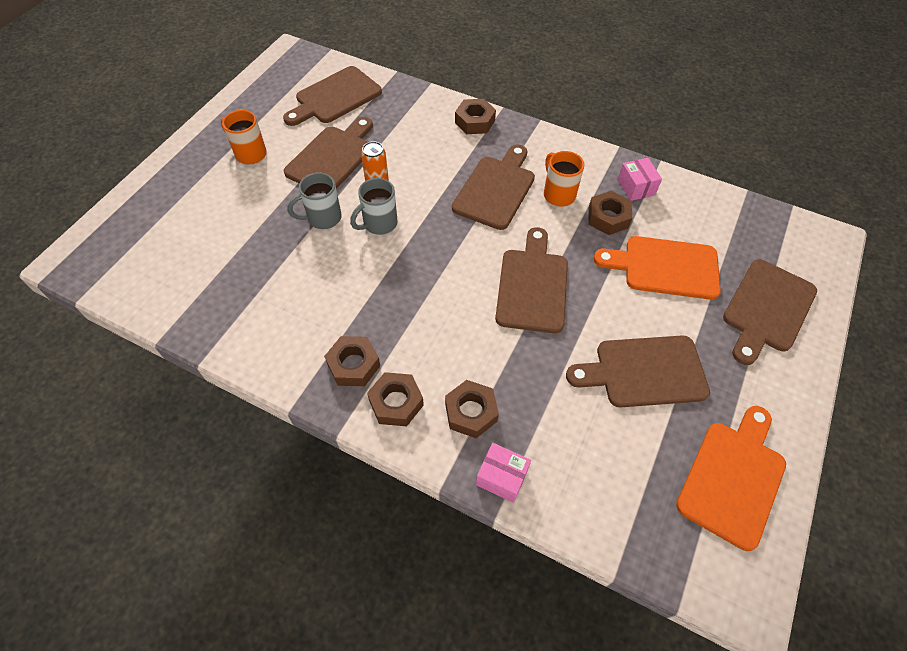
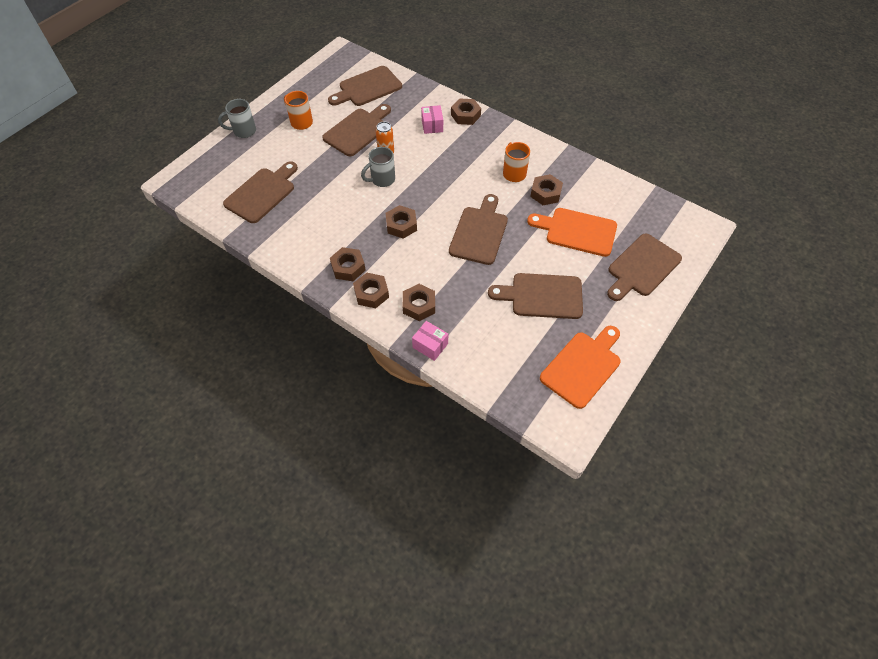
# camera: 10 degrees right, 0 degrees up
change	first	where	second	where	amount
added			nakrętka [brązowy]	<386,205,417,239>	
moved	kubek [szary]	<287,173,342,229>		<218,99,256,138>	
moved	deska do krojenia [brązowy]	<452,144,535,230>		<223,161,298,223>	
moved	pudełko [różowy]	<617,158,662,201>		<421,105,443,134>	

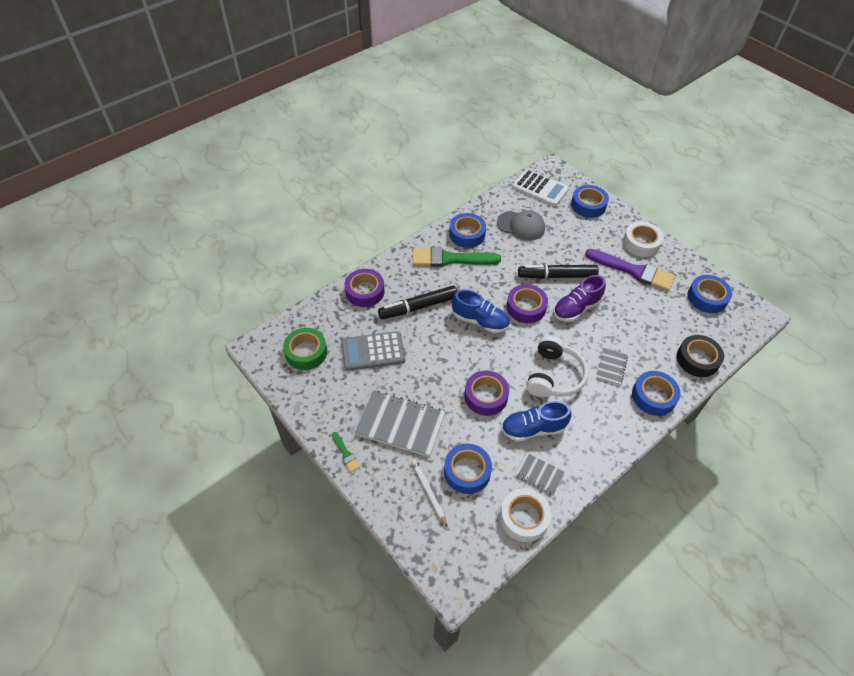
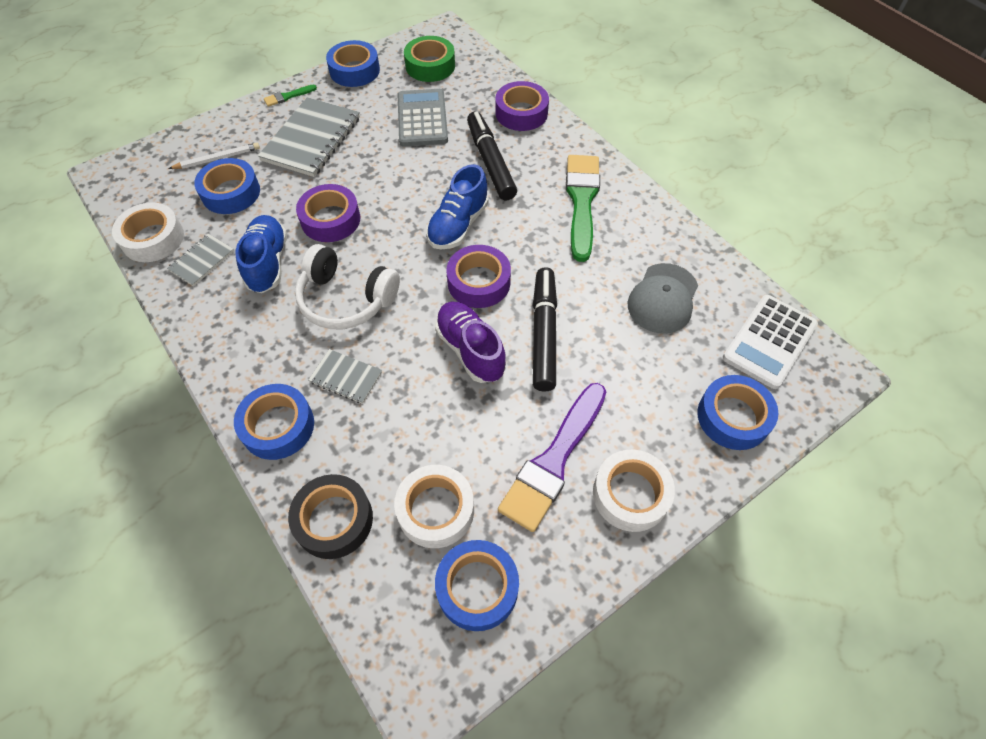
# camera: 95 degrees right, 5 degrees up
change	first	where	second	where	amount
added			taśma klejąca [biały]	<394,465,474,548>	
moved	taśma klejąca [niebieski]	<449,213,486,248>		<326,40,380,87>	

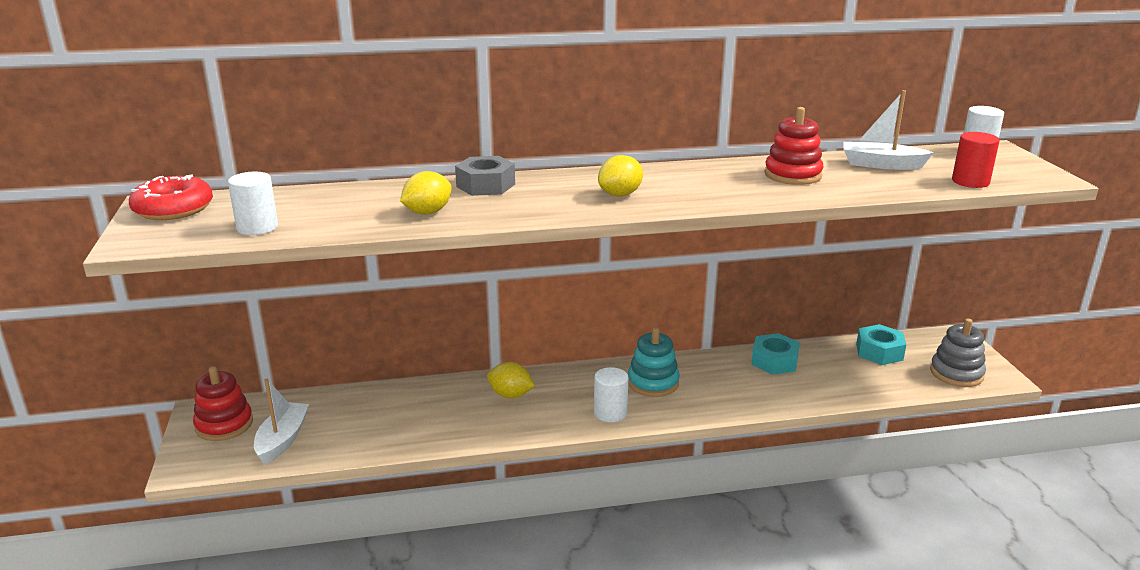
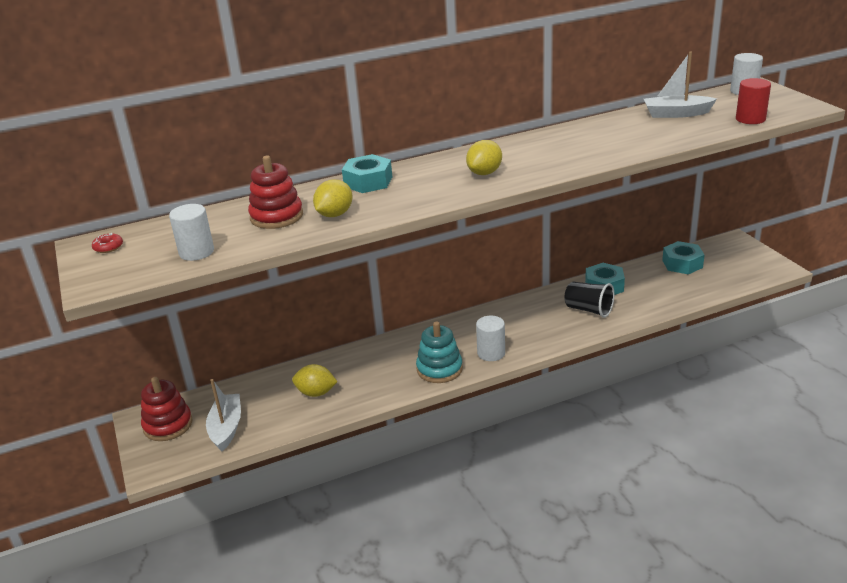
# camera: 10 degrees left, 5 degrees up
change	first	where	second	where	amount
removed	zabawka nakładanka [szary]	<930,319,986,387>			
added			szklanka [czarny]	<564,282,614,318>	
moved	cytryna [żółty]	<487,362,535,398>		<292,364,338,397>	
moved	zabawka nakładanka [turkusowy]	<628,327,680,397>		<416,321,463,383>	
moved	zabawka nakładanka [czerwony]	<764,107,823,185>		<248,155,303,229>	
recoloured	nakrętka [szary]	<455,156,515,196>	nakrętka [turkusowy]	<342,154,392,193>	
resized	donut [czerwony]	<129,174,213,220>		<92,233,123,253>	x0.43

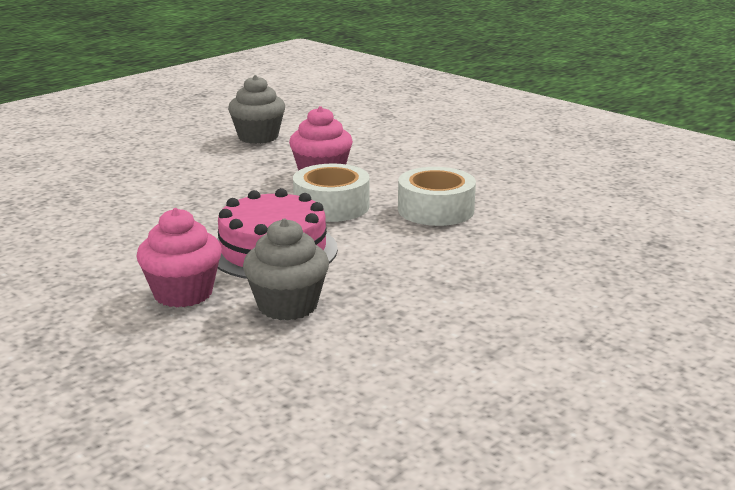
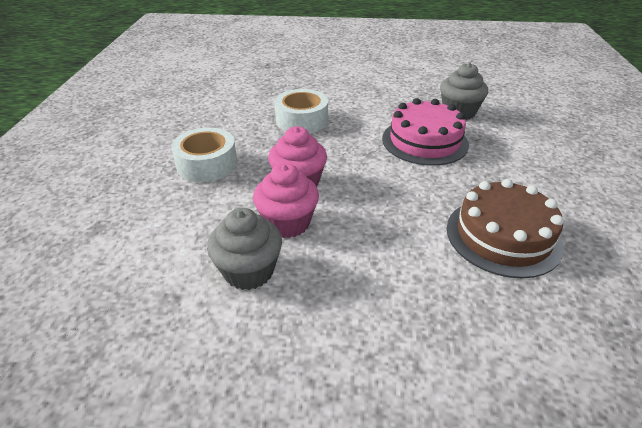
# camera: 130 degrees left, 15 degrees up
change	first	where	second	where	amount
added			tort [brązowy]	<447,179,564,278>	
moved	muffinka [różowy]	<136,208,222,307>		<253,163,319,238>	
moved	taśma klejąca [biały]	<293,164,370,222>		<171,128,237,182>	

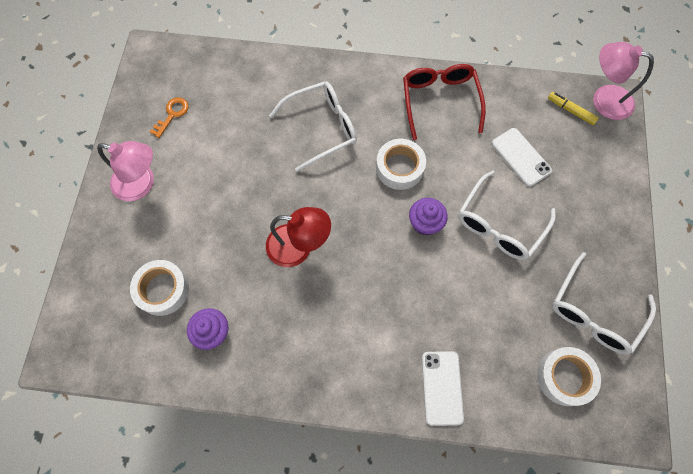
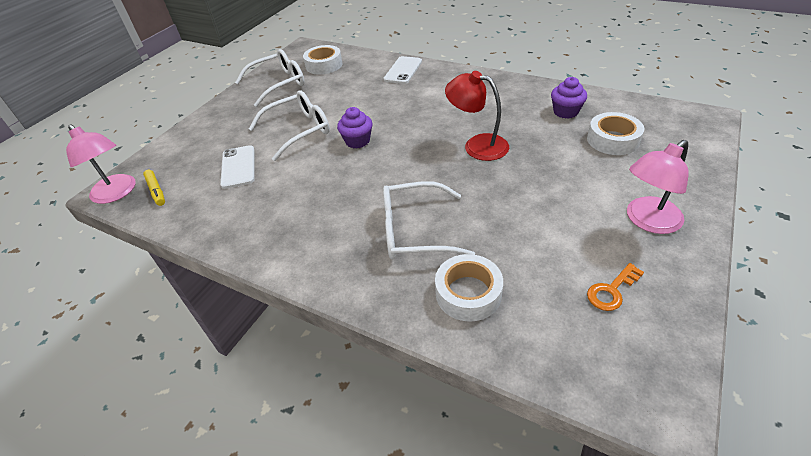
# camera: 155 degrees left, 25 degrees down
change	first	where	second	where	amount
removed	okulary [czerwony]	<403,64,486,140>			
moved	taśma klejąca [biały]	<376,139,426,190>		<435,254,503,322>	
turned	lampka [różowy]	<97,141,154,201>		<627,140,689,234>	75 degrees counterclockwise

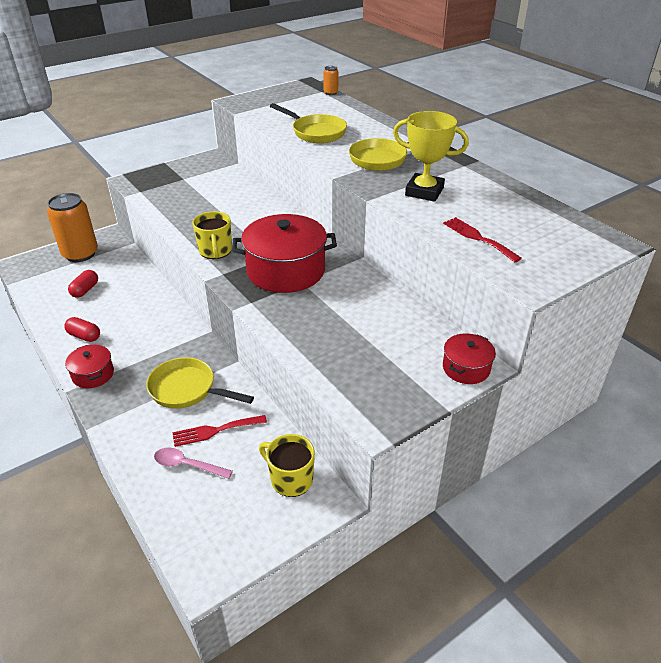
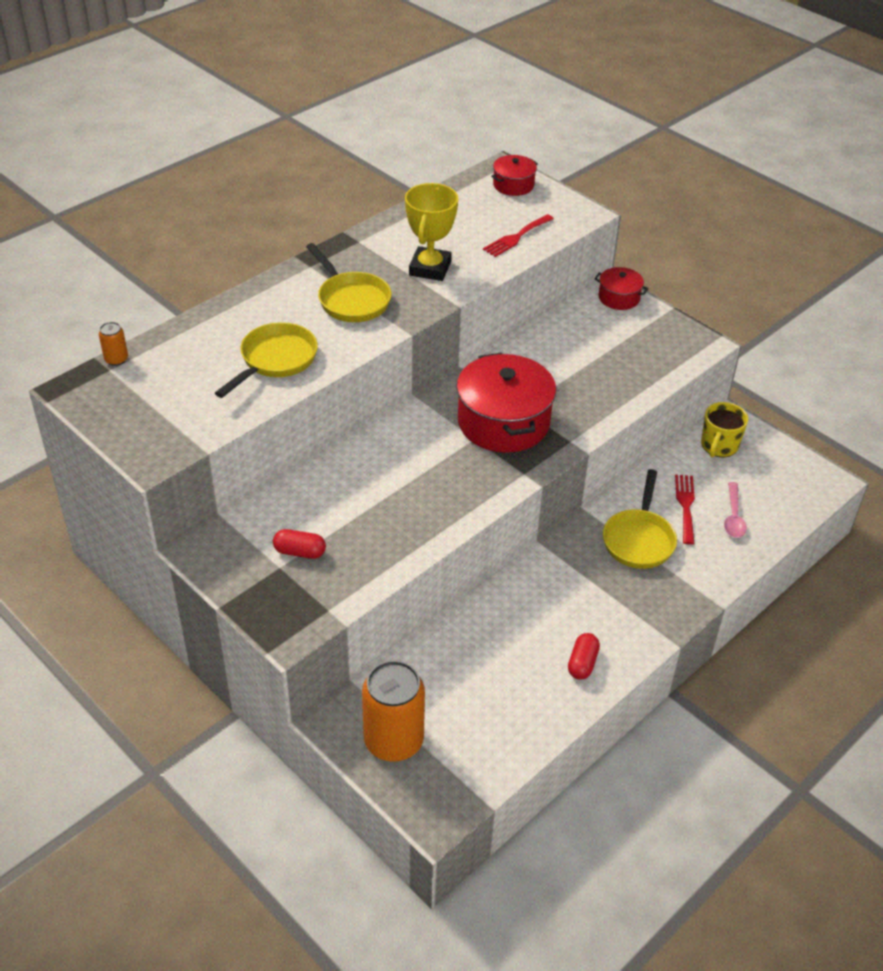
# camera: 100 degrees left, 5 degrees up
change	first	where	second	where	amount
removed	kubek [żółty]	<192,211,232,259>			
moved	garnek [czerwony]	<65,345,114,388>		<491,155,538,196>	
moved	kapsułka [czerwony]	<68,270,98,298>		<273,529,326,559>	
turned	widelec [czerwony]	<172,415,267,447>		<675,475,695,545>	150 degrees counterclockwise

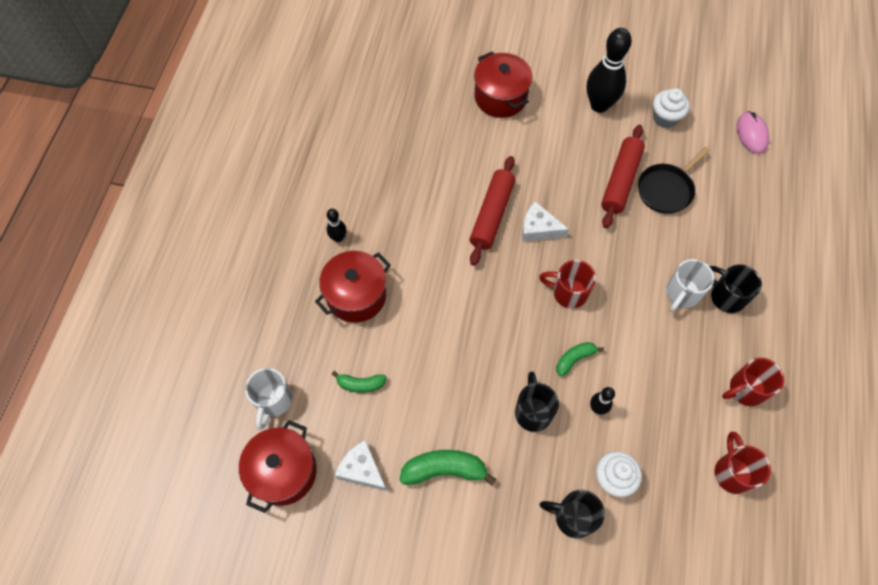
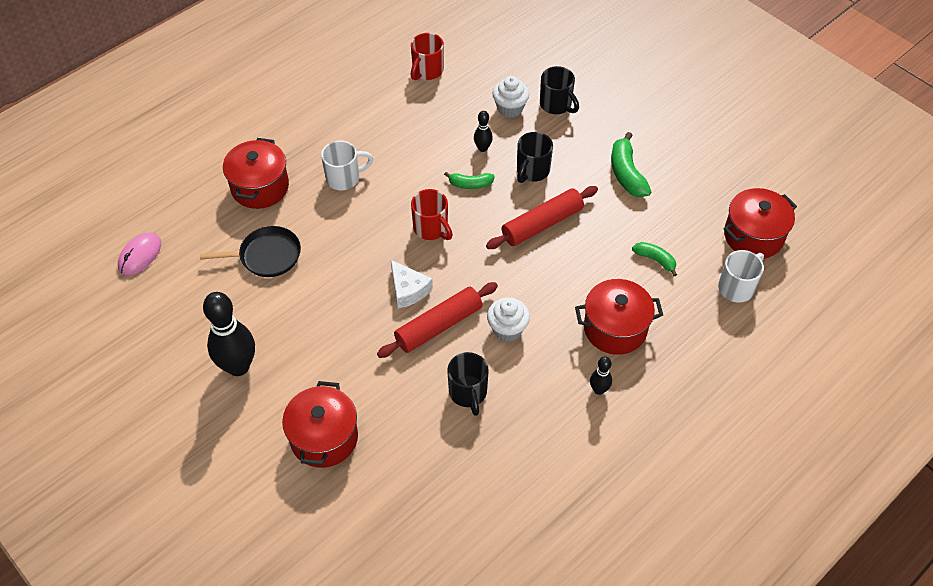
# camera: 145 degrees left, 10 degrees down
change	first	where	second	where	amount
removed	ser [biały]	<335,440,387,491>			
removed	kubek [czerwony]	<722,357,784,406>			
added			garnek [czerwony]	<223,138,289,209>	
moved	wałek do ciasta [czerwony]	<601,125,645,228>		<486,186,598,249>	
moved	muffinka [biały]	<653,88,690,128>		<487,298,530,342>	
moved	kubek [czarny]	<709,264,762,313>		<447,352,489,416>	
turned	banan [zielony]	<399,450,496,485>		<611,132,651,197>	45 degrees clockwise

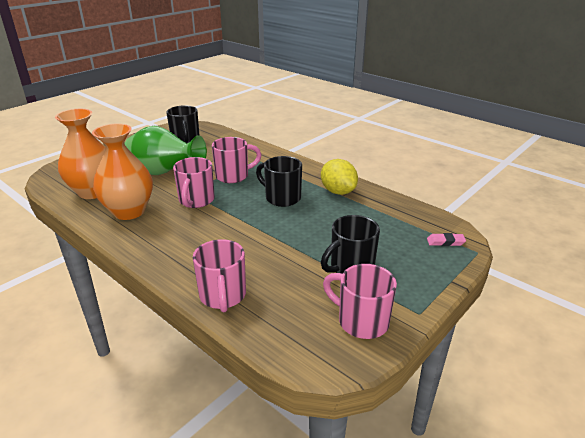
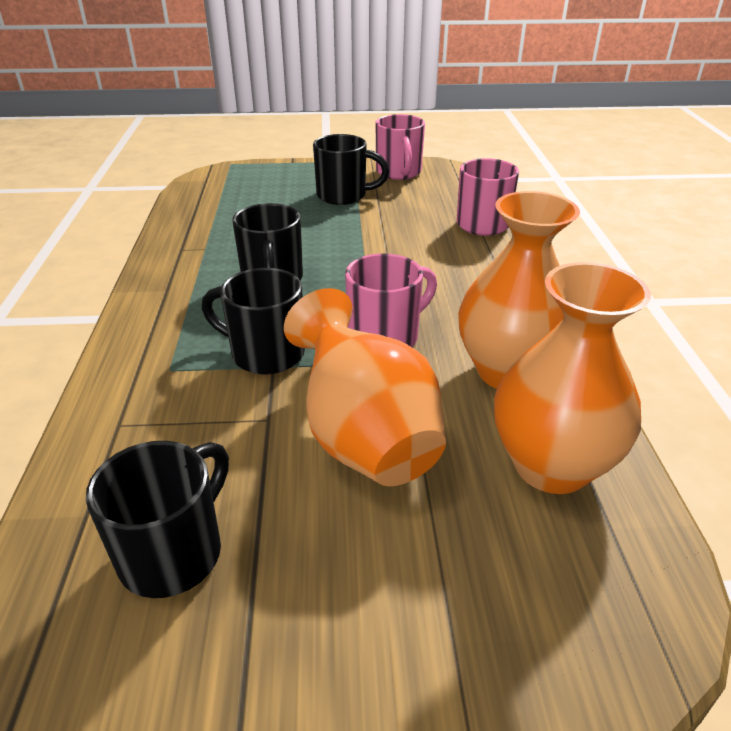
# camera: 135 degrees left, 5 degrees up
change	first	where	second	where	amount
removed	cytryna [żółty]	<321,159,358,195>			
removed	gumka do mazania [różowy]	<427,233,466,246>			
recoloured	wazon [zielony]	<124,126,207,175>	wazon [pomarańczowy]	<284,288,446,486>	
recoloured	kubek [różowy]	<212,137,261,183>	kubek [czarny]	<202,268,305,375>	

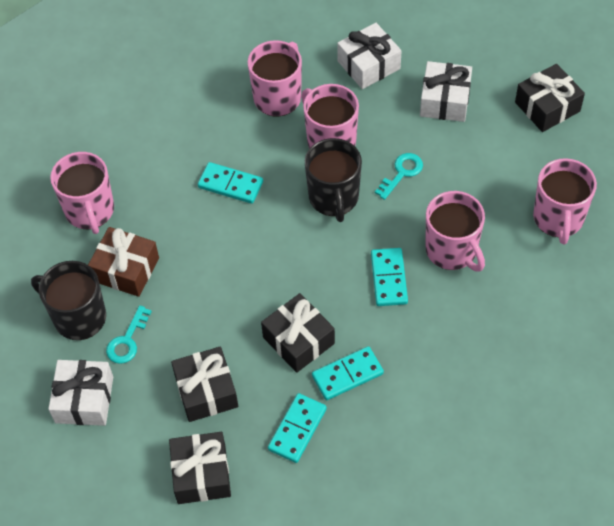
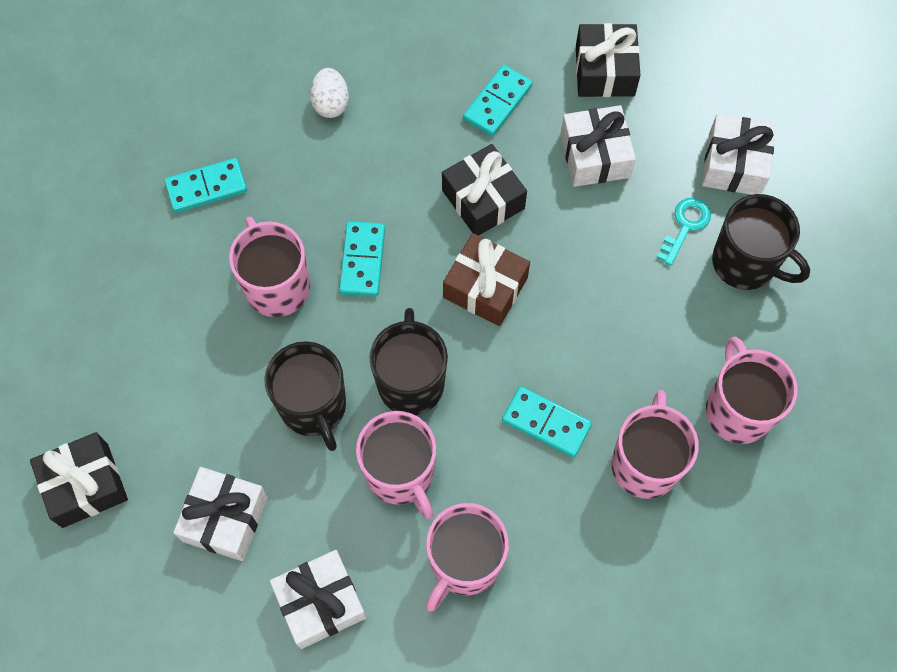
# camera: 175 degrees left, 10 degrees up
change	first	where	second	where	amount
added			jajko [biały]	<310,68,349,118>	
moved	prezent [brązowy]	<88,227,159,297>		<443,233,530,326>	
moved	kostka domina [turkusowy]	<312,346,384,400>		<165,158,247,213>	
moved	kubek [różowy]	<533,158,597,244>		<611,390,699,499>	
replaced	klucz [turkusowy]	<375,153,423,200>	kubek [czarny]	<264,341,346,451>	
recoloured	prezent [czarny]	<171,347,238,422>	prezent [biały]	<560,105,636,187>	

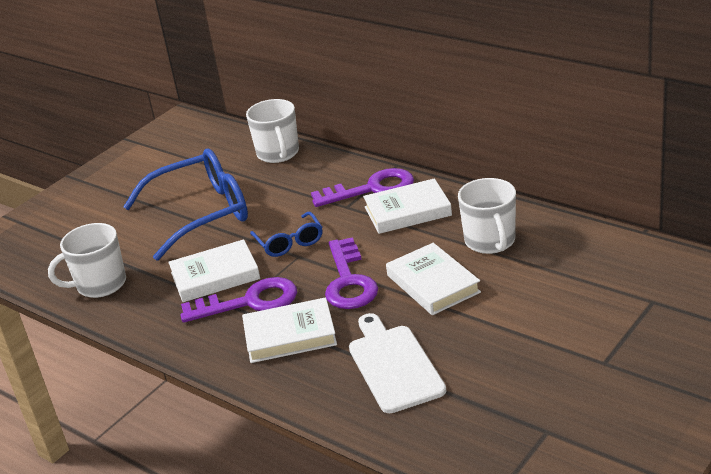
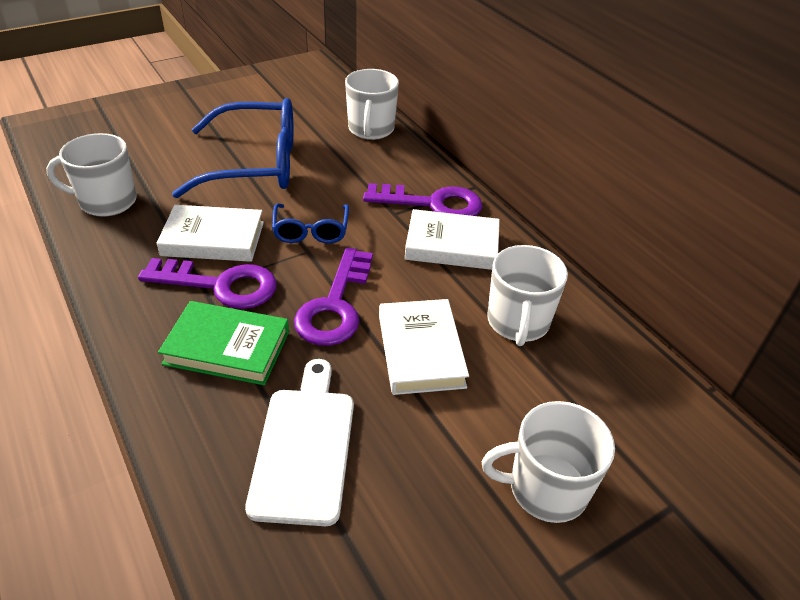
# camera: 15 degrees right, 10 degrees up
change	first	where	second	where	amount
added			kubek [biały]	<482,401,615,523>	
recoloured	książka [biały]	<242,297,337,363>	książka [zielony]	<158,301,289,385>	

